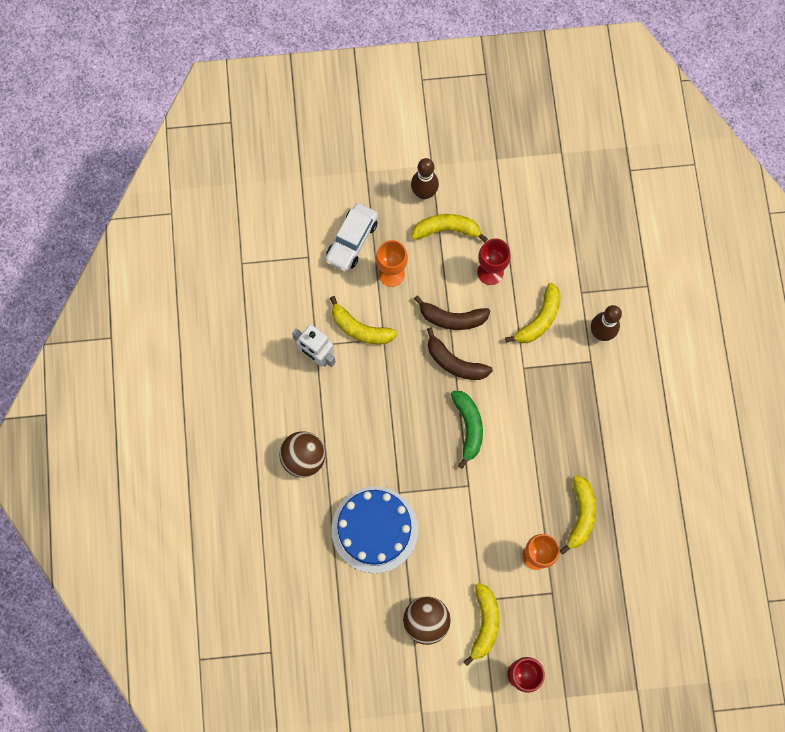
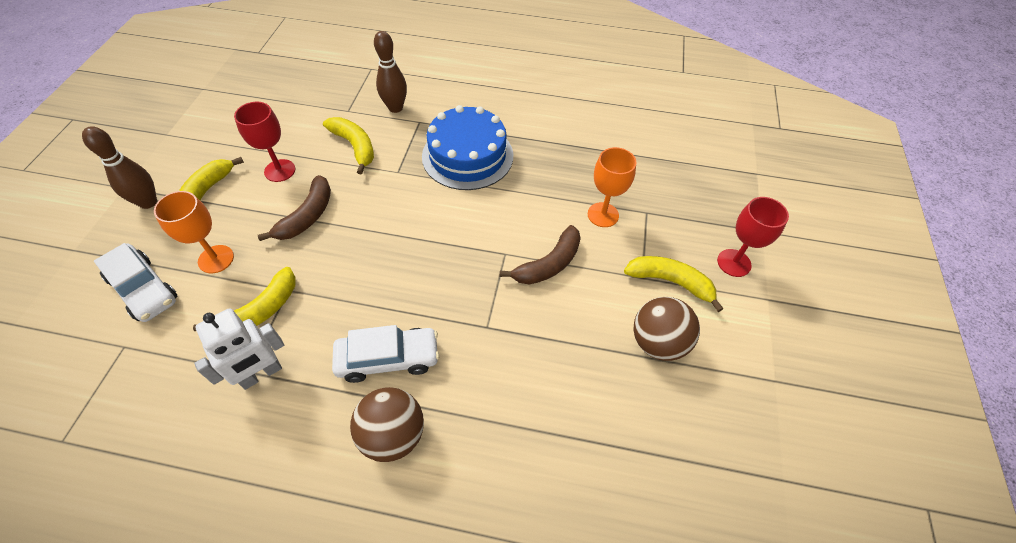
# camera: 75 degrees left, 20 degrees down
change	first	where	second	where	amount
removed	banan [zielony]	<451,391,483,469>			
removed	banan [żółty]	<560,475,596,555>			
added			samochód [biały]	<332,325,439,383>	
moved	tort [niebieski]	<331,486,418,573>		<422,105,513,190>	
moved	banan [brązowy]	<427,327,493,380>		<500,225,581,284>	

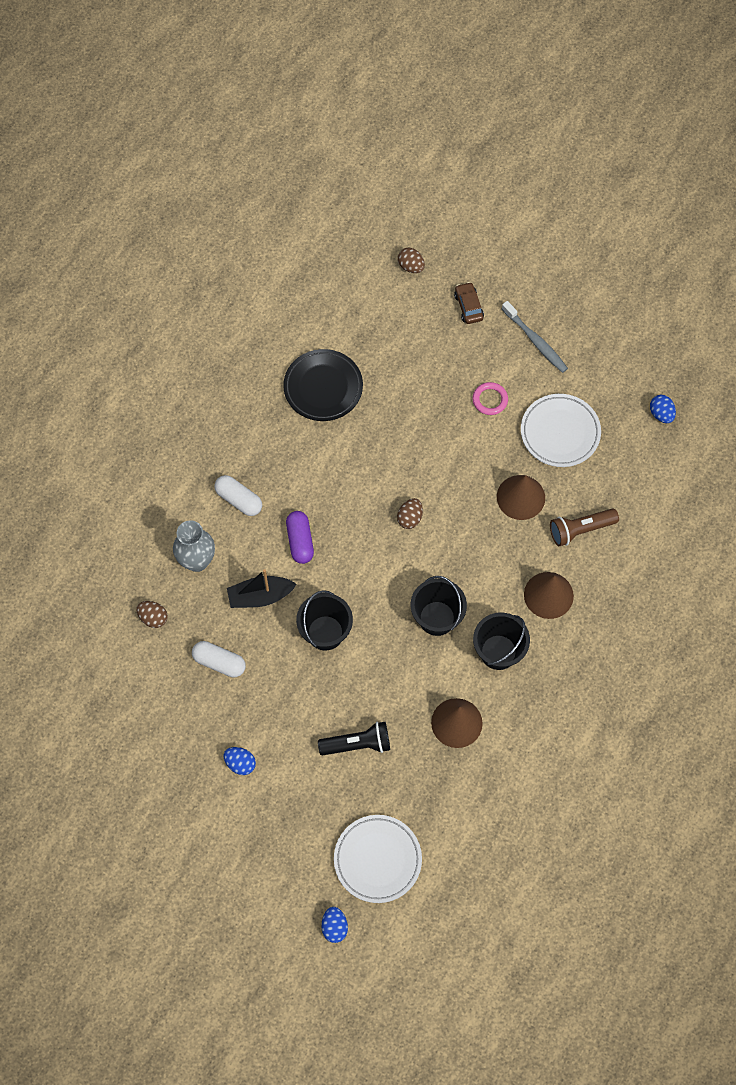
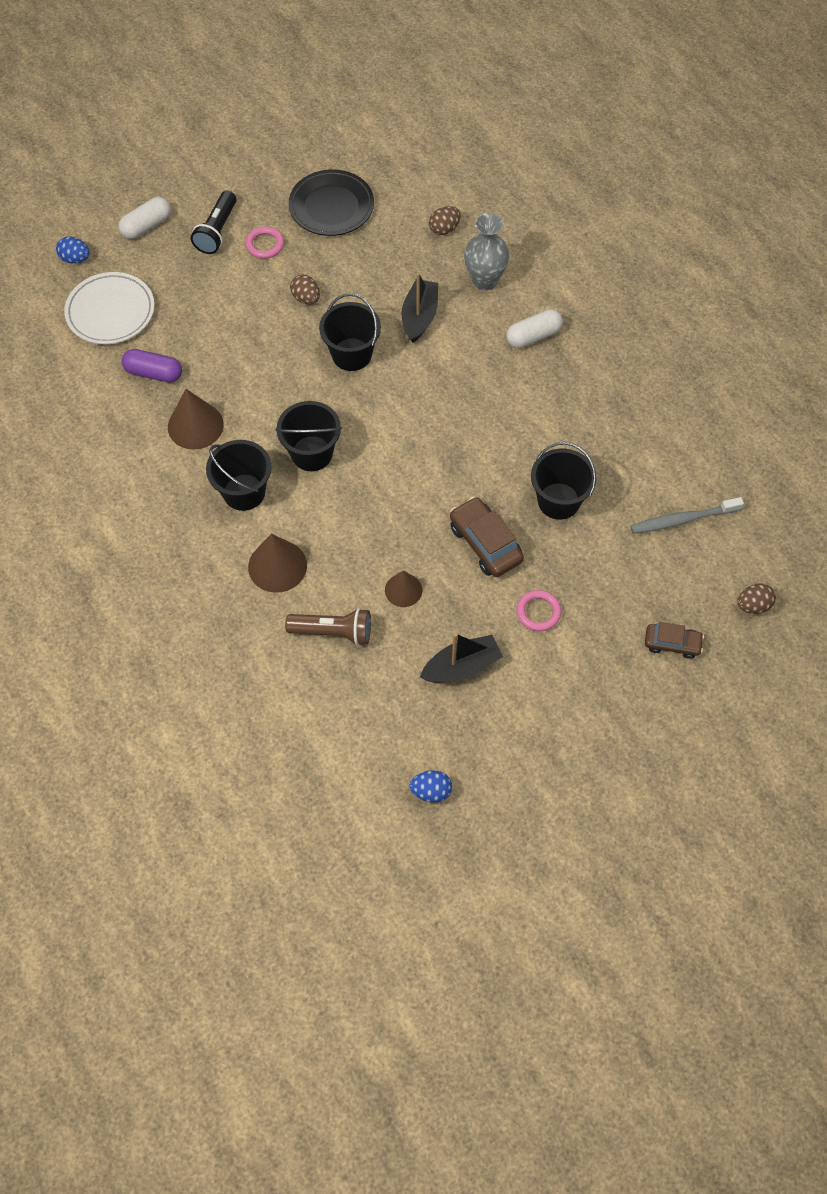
# camera: 115 degrees right, 5 degrees down
change	first	where	second	where	amount
added			samochód [brązowy]	<450,496,524,577>	
added			wiadro [czarny]	<531,442,597,520>	
moved	kapsułka [biały]	<192,641,246,677>		<118,197,171,239>	
moved	talerz [czarny]	<283,349,363,421>		<289,169,374,236>	
moved	kapsułka [fioletowy]	<286,511,314,564>		<122,349,182,383>	
moved	latarka [czarny]	<318,722,390,756>		<191,191,237,254>	
moved	jajko [brązowy]	<397,498,423,529>		<290,274,320,304>	
moved	szczoteczka do zębów [szary]	<502,301,568,373>		<630,497,744,534>	
replaced	jajko [niebieski]	<224,747,256,775>	pierścień [różowy]	<245,226,284,259>	
replaced	talerz [biały]	<521,394,601,467>	łódka [czarny]	<420,633,503,683>	
turned	latarka [brązowy]	<550,508,619,546>		<285,608,371,645>	90 degrees clockwise
resized	stożek [brązowy]	<497,475,545,520>		<385,571,422,607>	x0.63

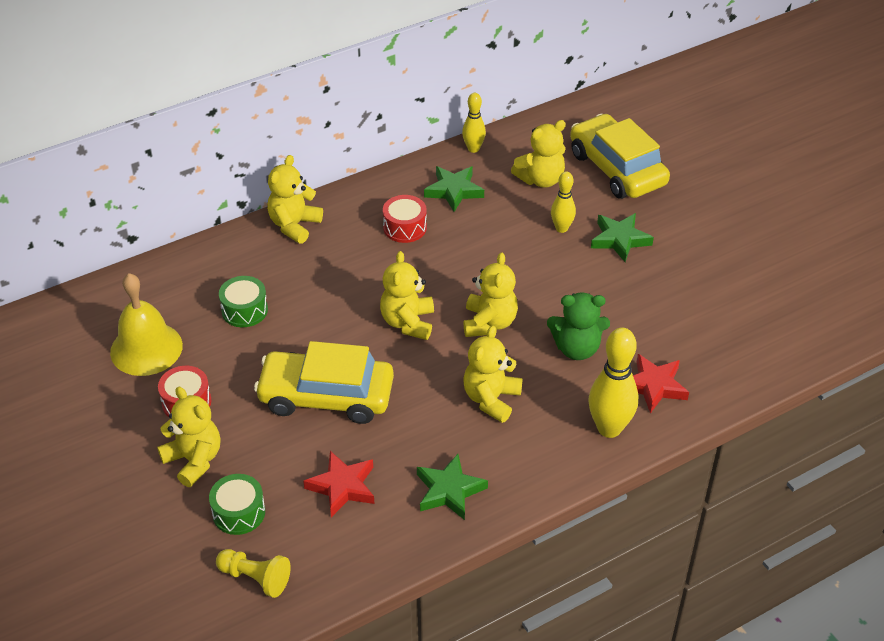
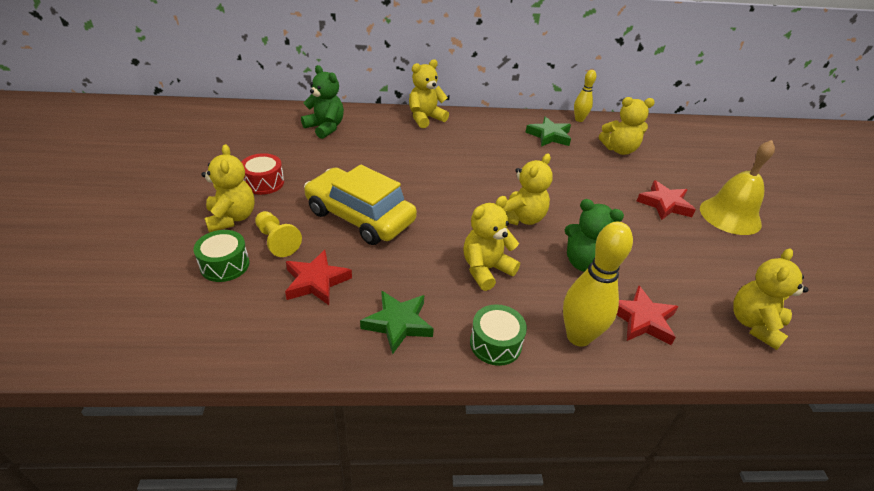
# camera: 25 degrees right, 5 degrees down
change	first	where	second	where	amount
removed	bęben [czerwony]	<383,195,427,243>			
removed	kręgiel [żółty]	<551,171,576,233>			
removed	samochód [żółty]	<570,114,670,199>			
added			miś [zielony]	<301,65,344,139>	
moved	dzwonek [żółty]	<110,273,183,376>		<700,140,775,235>	
moved	pionek [żółty]	<216,549,291,598>		<255,211,302,257>	
moved	bęben [zielony]	<219,276,268,327>		<470,304,527,366>	
moved	miś [żółty]	<380,251,434,340>		<733,248,808,350>	
recoloured	gwiazda [zielony]	<591,213,654,262>	gwiazda [czerwony]	<637,180,696,220>	

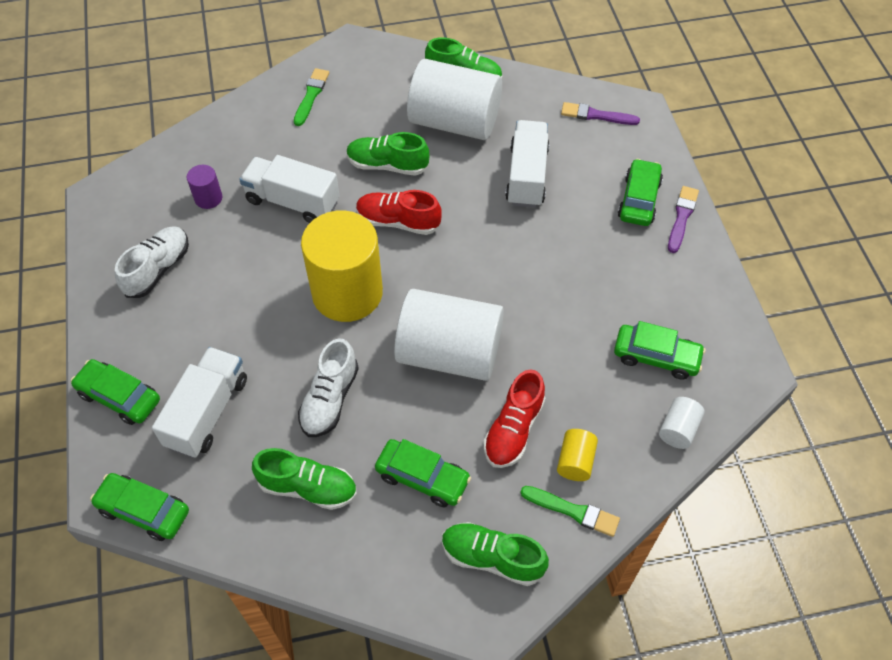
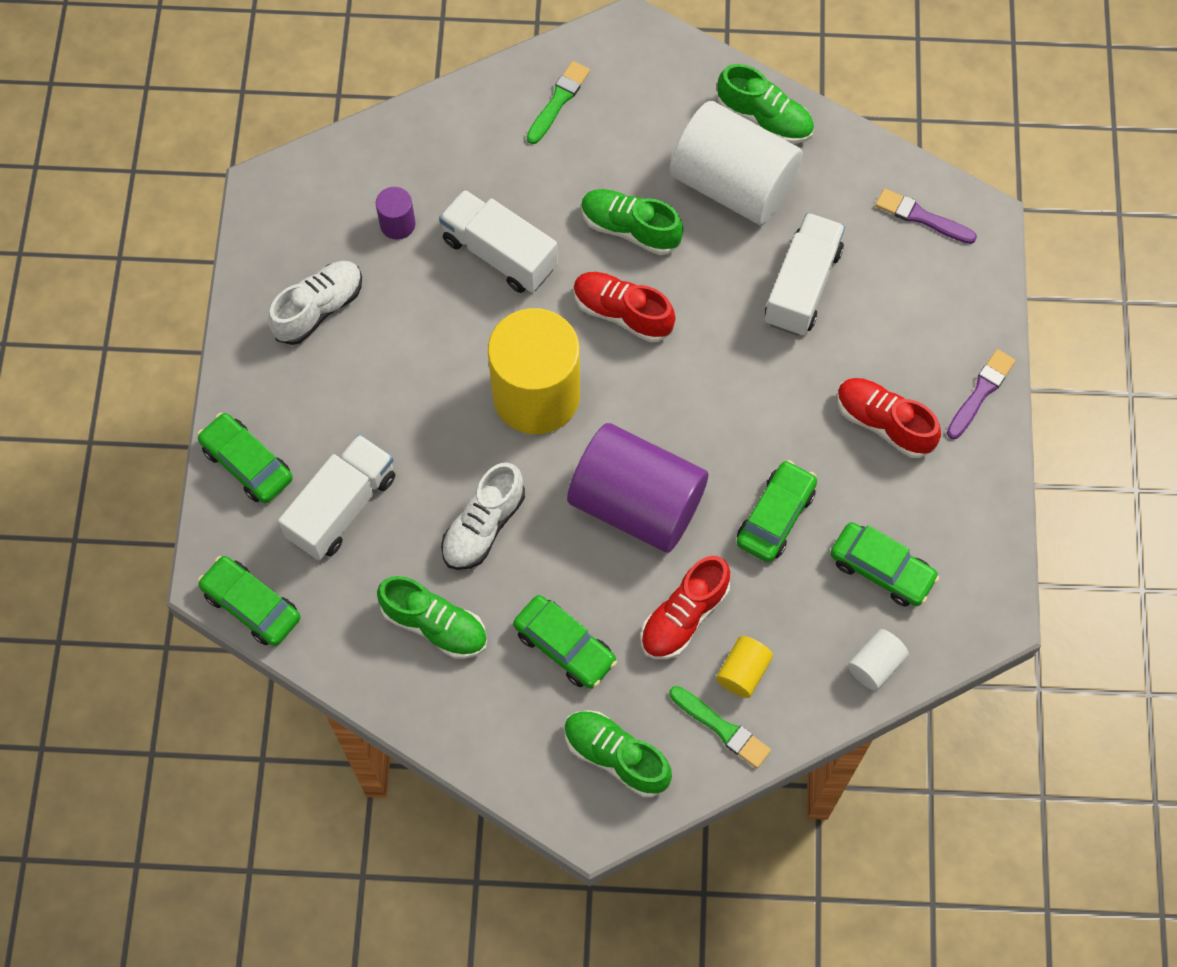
# camera: 15 degrees right, 10 degrees up
change	first	where	second	where	amount
added			but [czerwony]	<837,378,941,458>	
moved	samochód [zielony]	<618,159,663,226>		<736,460,817,562>	
recoloured	walec [biały]	<394,289,504,381>	walec [fioletowy]	<567,423,708,553>	

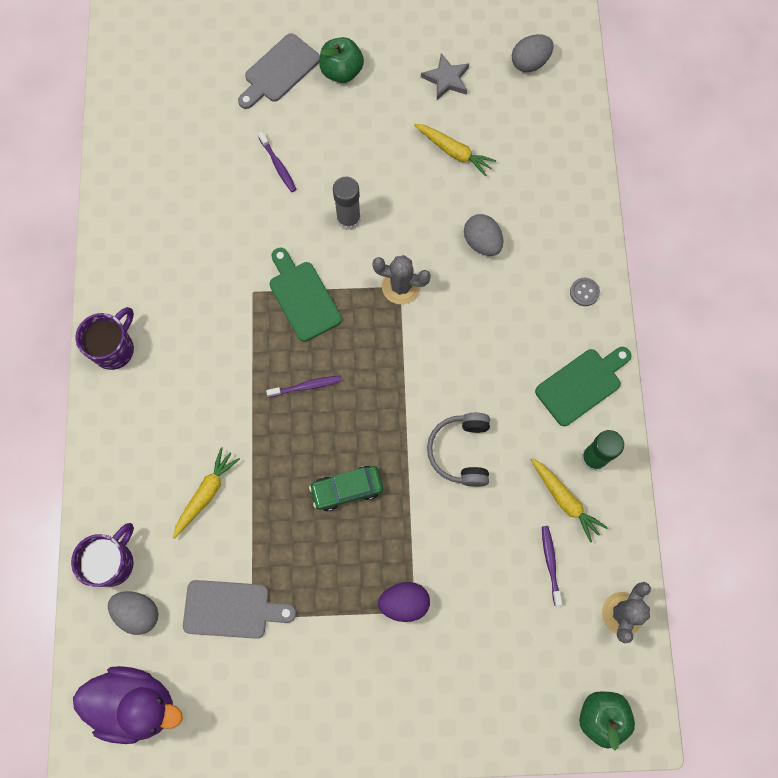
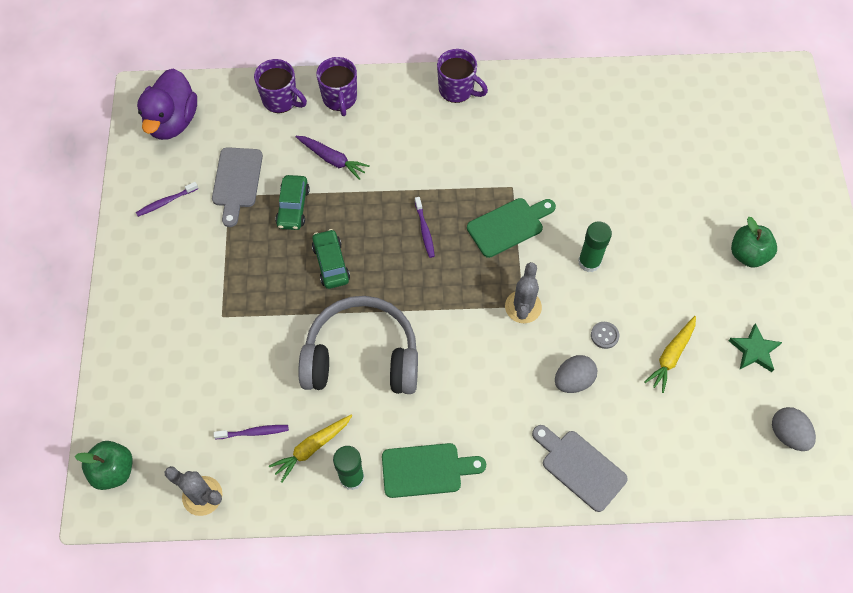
# camera: 90 degrees right, 10 degrees down
change	first	where	second	where	amount
removed	jajko [szary]	<108,591,158,635>			
removed	jajko [fioletowy]	<378,582,430,622>			
added			samochód [zielony]	<275,175,310,230>	
added			kubek [fioletowy]	<316,57,357,116>	
moved	deska do krojenia [szary]	<238,33,320,109>		<532,425,628,512>	
moved	szczoteczka do zębów [fioletowy]	<258,132,296,192>		<136,182,198,217>	
moved	guzik [szary]	<570,278,600,306>		<591,322,619,349>	
recoloured	marchewka [żółty]	<173,447,240,539>	marchewka [fioletowy]	<295,136,370,180>	
recoloured	klej w sztyfcie [szary]	<333,177,361,230>	klej w sztyfcie [zielony]	<578,221,612,272>	
recoloured	gwiazda [szary]	<421,53,469,100>	gwiazda [zielony]	<729,323,782,372>	
turned	deska do krojenia [zielony]	<535,347,632,426>		<382,443,486,498>	60 degrees counterclockwise
resized	słuchawki [szary]	<427,413,490,487>		<298,296,418,394>	x1.74

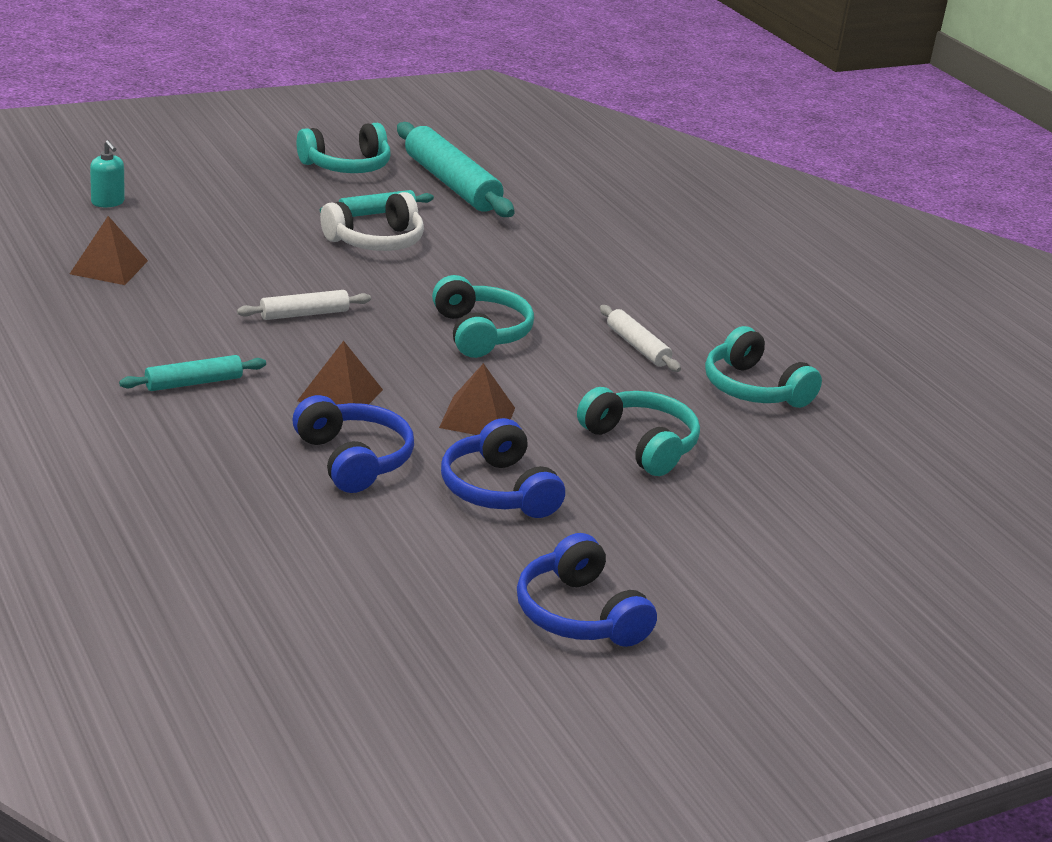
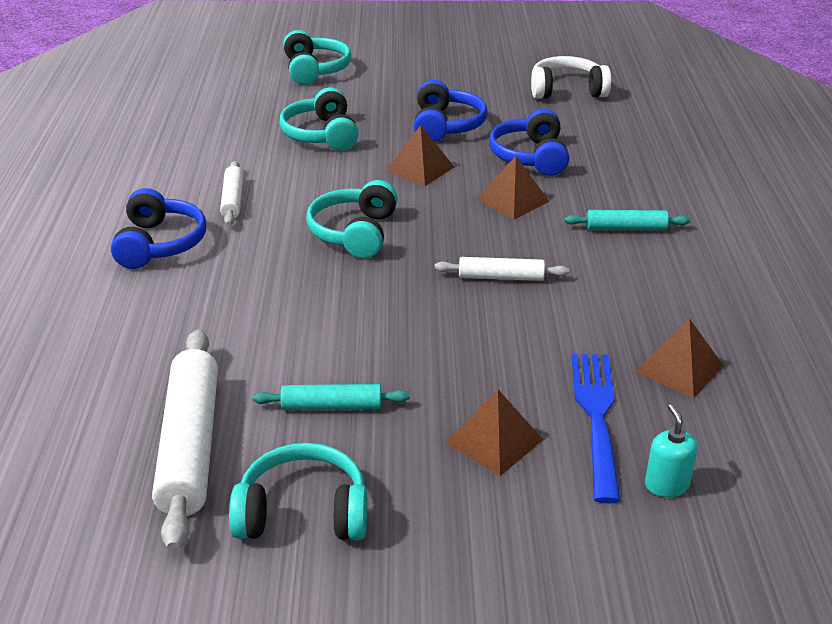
# camera: 150 degrees left, 5 degrees up
change	first	where	second	where	amount
added			piramida [brązowy]	<445,389,543,476>	
added			widelec [niebieski]	<571,353,621,503>	
moved	słuchawki [biały]	<320,192,424,251>		<531,56,611,99>	
moved	słuchawki [niebieski]	<517,533,657,647>		<111,188,206,269>	
moved	słuchawki [turkusowy]	<705,326,822,408>		<283,30,351,85>	
recoloured	wałek do ciasta [turkusowy]	<397,122,514,217>	wałek do ciasta [biały]	<152,329,218,551>	

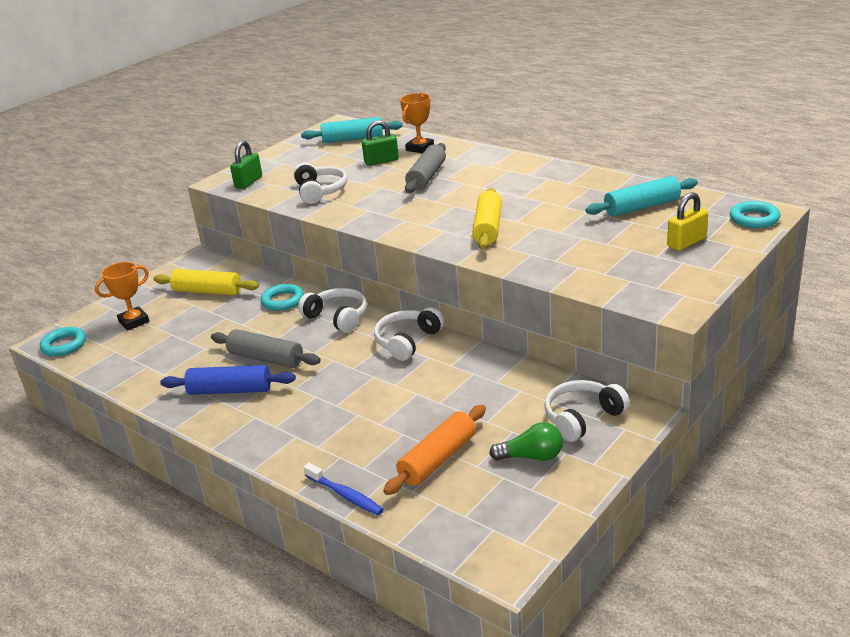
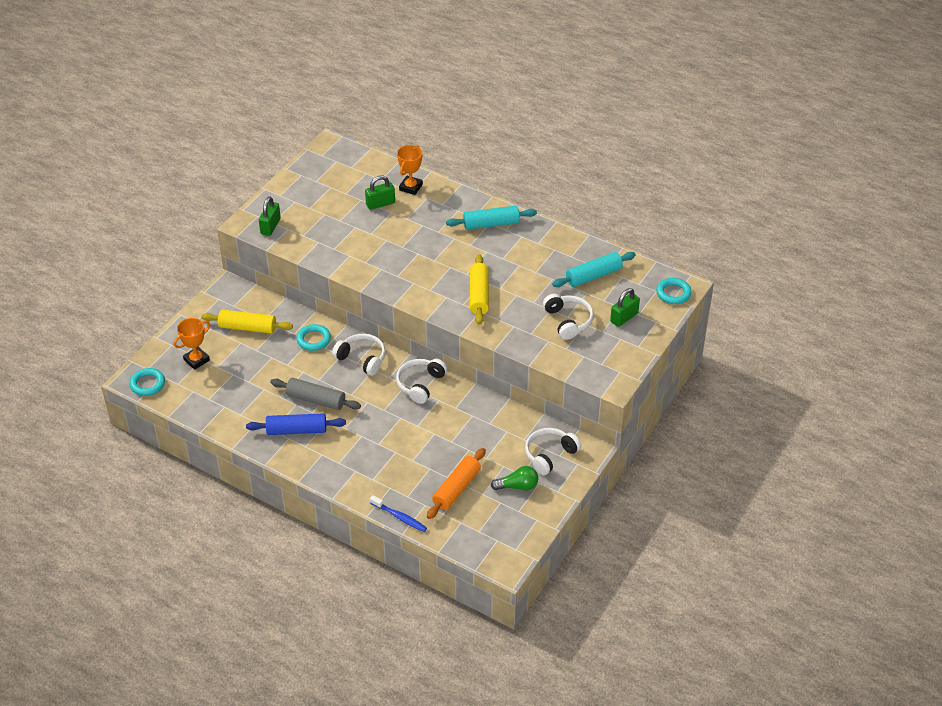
# camera: 10 degrees left, 15 degrees up
change	first	where	second	where	amount
removed	wałek do ciasta [szary]	<405,143,446,193>			
moved	słuchawki [biały]	<294,163,347,204>		<543,294,594,340>	
moved	wałek do ciasta [turkusowy]	<301,117,403,143>		<446,206,537,230>	
recoloured	kłódka [żółty]	<667,192,708,251>	kłódka [zielony]	<610,288,640,327>	

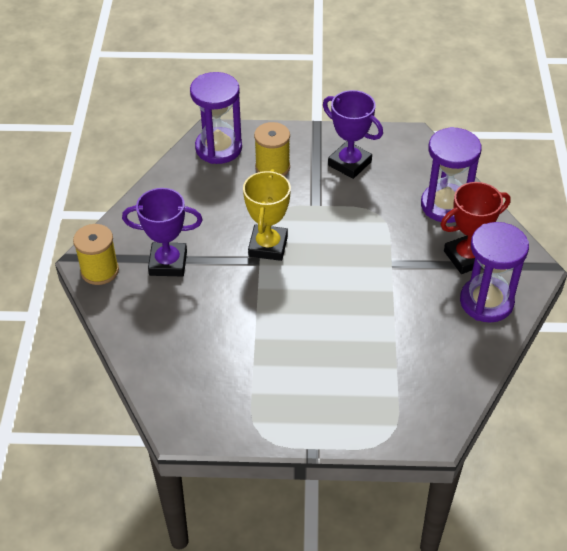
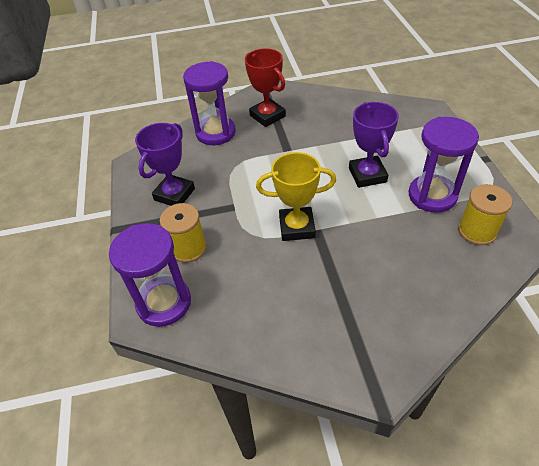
# camera: 100 degrees left, 0 degrees up
change	first	where	second	where	amount
moved	szpulka [żółty]	<73,224,119,285>		<458,184,512,245>	
moved	puchar [fioletowy]	<122,188,203,276>		<349,102,399,188>	
moved	klepsydra [fioletowy]	<460,222,529,322>		<409,117,479,213>	

